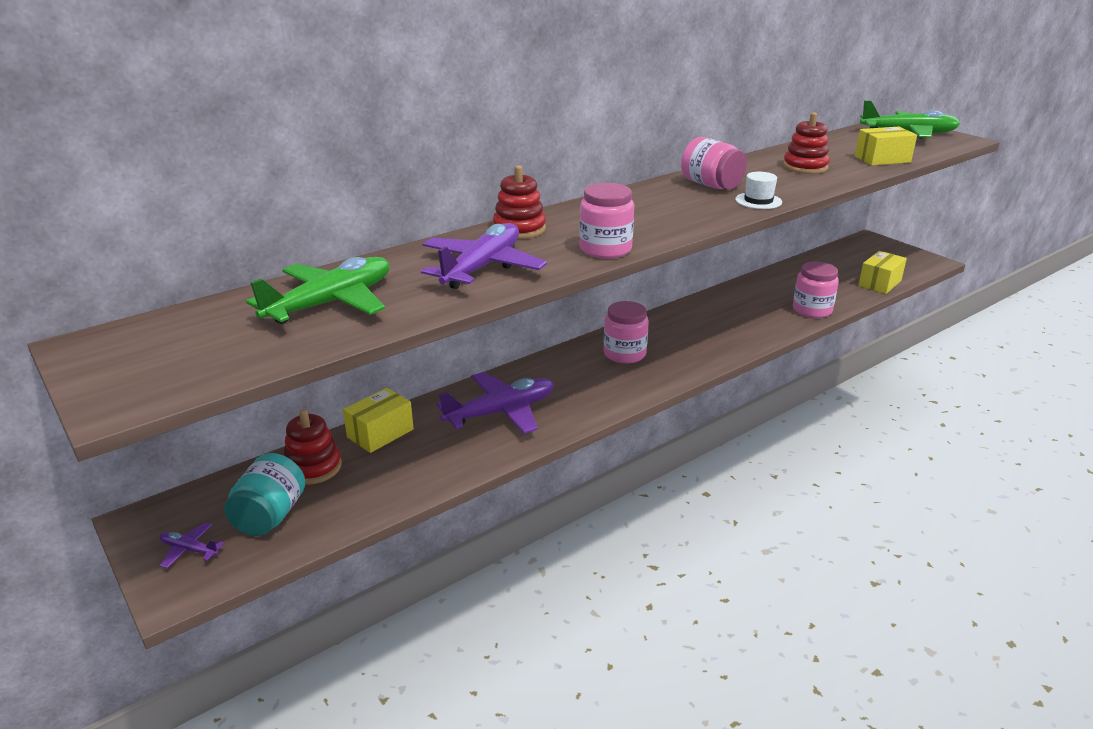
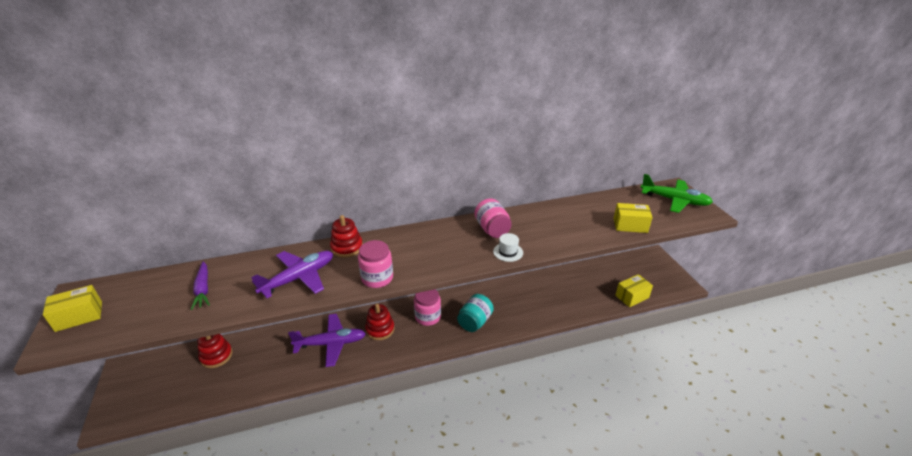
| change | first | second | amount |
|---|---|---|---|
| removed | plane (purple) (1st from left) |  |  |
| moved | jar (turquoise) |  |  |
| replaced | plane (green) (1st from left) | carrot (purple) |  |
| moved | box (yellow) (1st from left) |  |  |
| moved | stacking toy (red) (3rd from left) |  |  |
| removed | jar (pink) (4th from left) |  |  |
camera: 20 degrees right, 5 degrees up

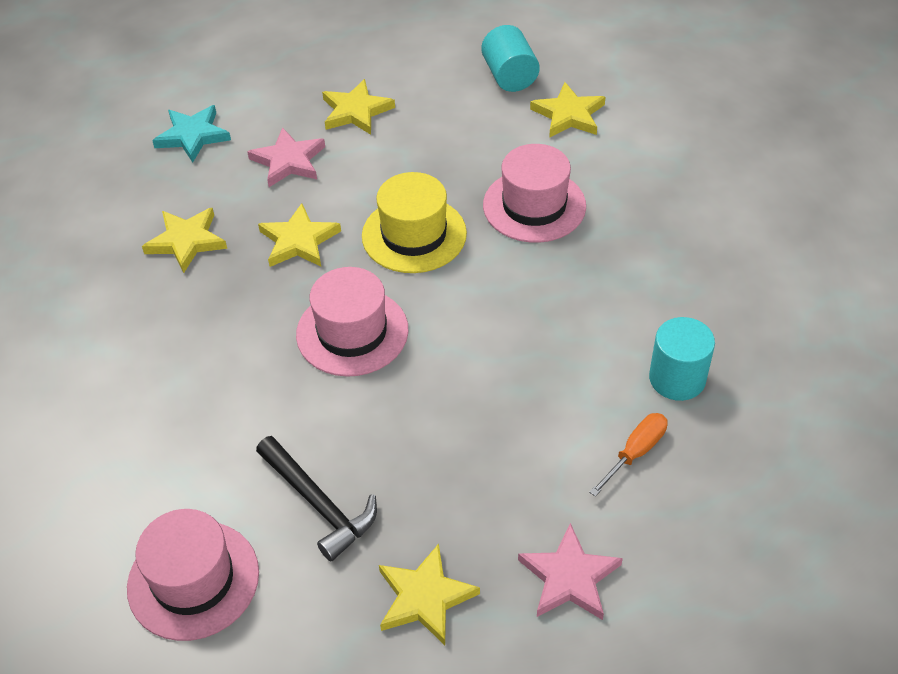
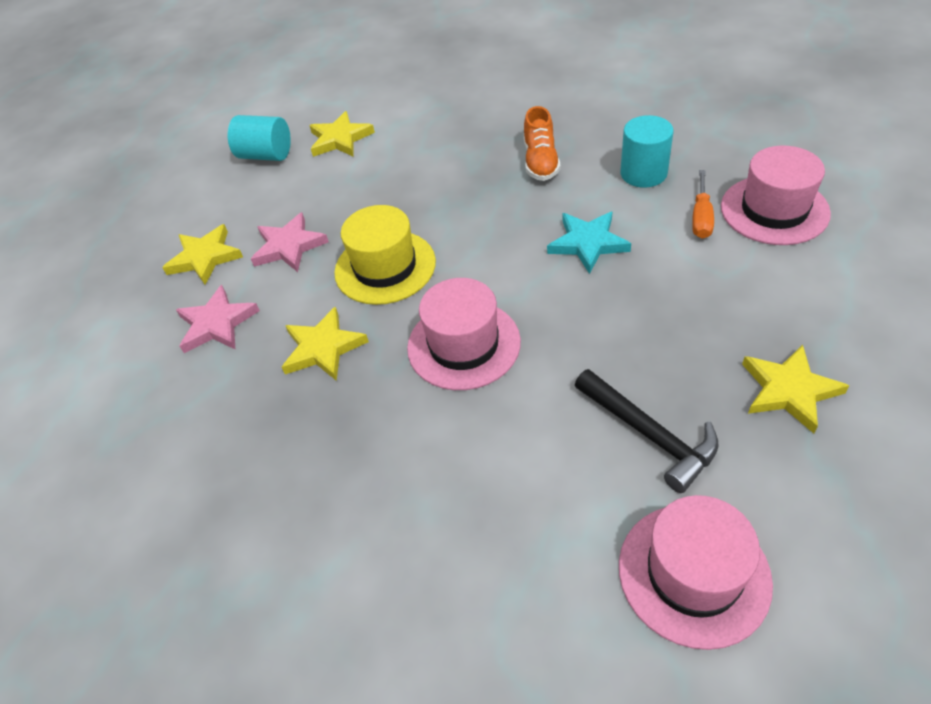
| change | first | second | amount |
|---|---|---|---|
| removed | star (yellow) (1st from left) |  |  |
| moved | star (turquoise) |  |  |
| turned | hammer (black) |  | 60 degrees clockwise |
| moved | hat (pink) (3rd from left) |  |  |
| moved | star (pink) (2nd from left) |  |  |
| turned | screwdriver (orange) |  | 150 degrees counterclockwise |
| added |  | shoe (orange) |  |
camera: 55 degrees left, 0 degrees up

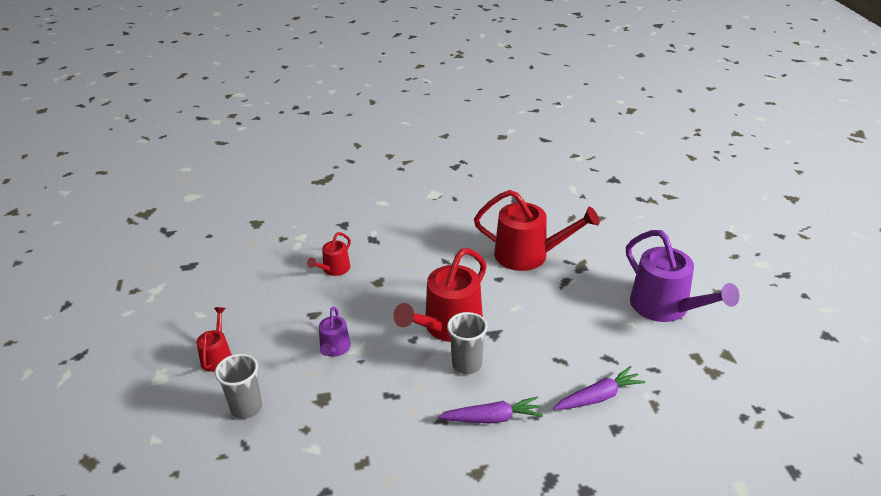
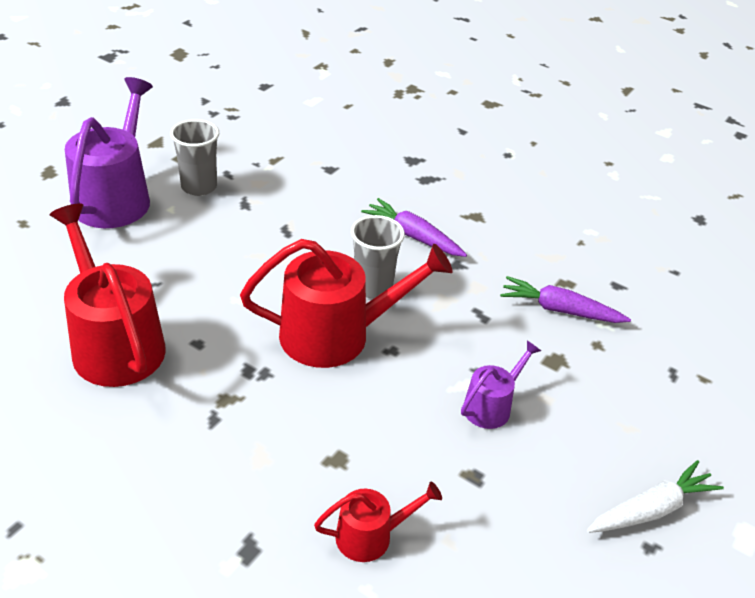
| change | first | second | amount |
|---|---|---|---|
| replaced | watering can (red) (1st from left) | carrot (white) |  |
| moved | cup (grey) (1st from left) |  |  |
| moved | carrot (purple) (2nd from left) |  |  |
camera: 140 degrees left, 5 degrees up

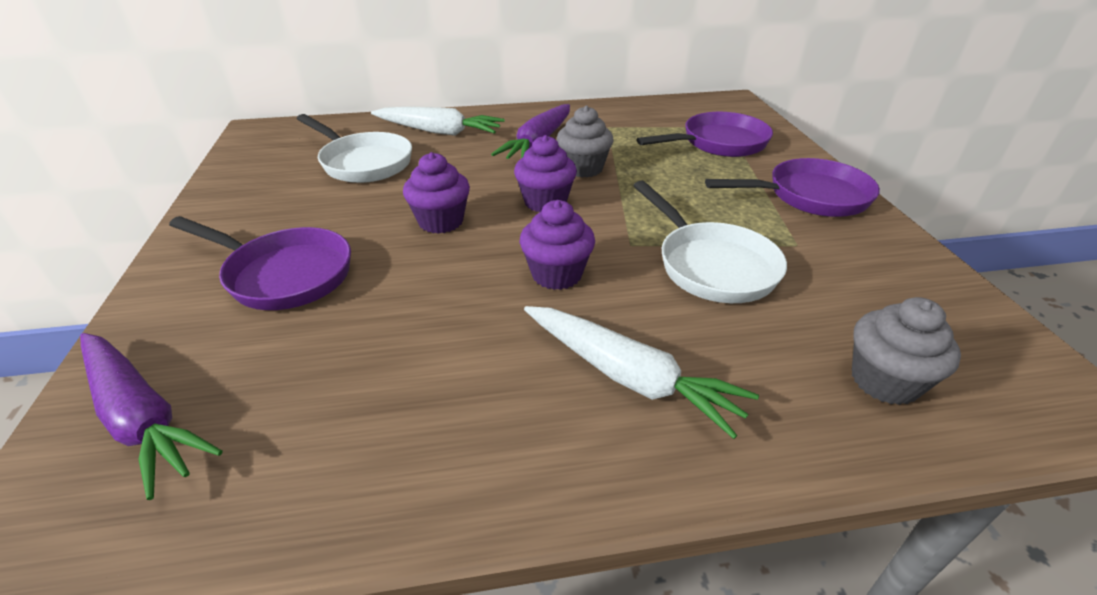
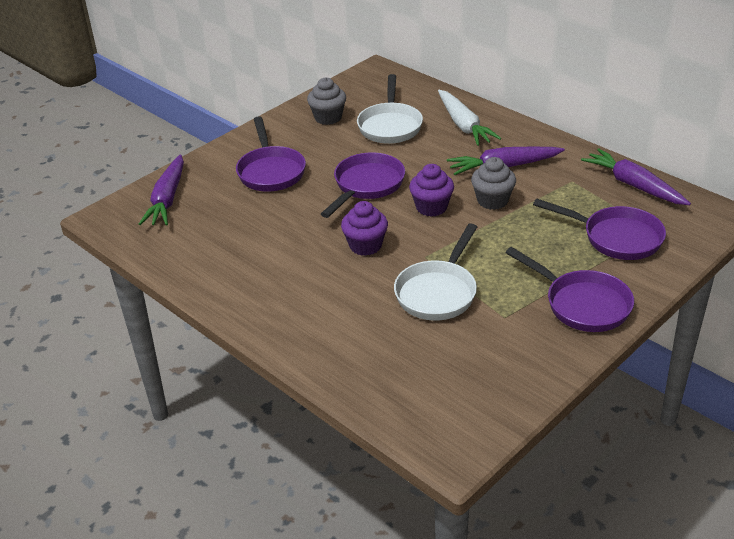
| change | first | second | amount |
|---|---|---|---|
| replaced | cupcake (purple) (1st from left) | pan (purple) (2nd from left) |  |
| removed | carrot (white) (2nd from left) |  |  |
| moved | cupcake (grey) (2nd from left in the first image) | cupcake (grey) (1st from left) |  |
| added |  | carrot (purple) (3rd from left) |  |
camera: 55 degrees right, 0 degrees up

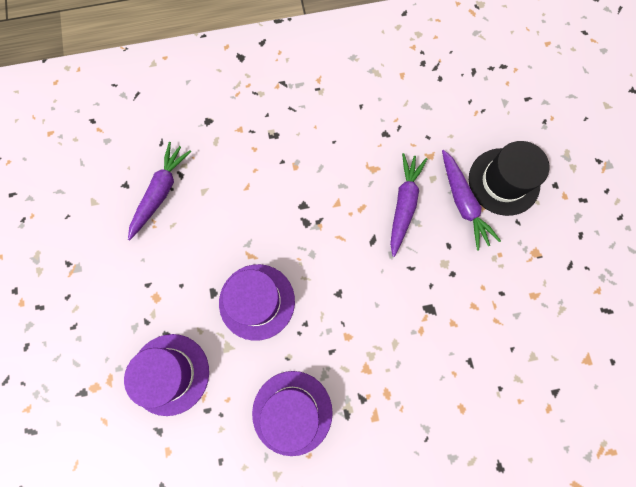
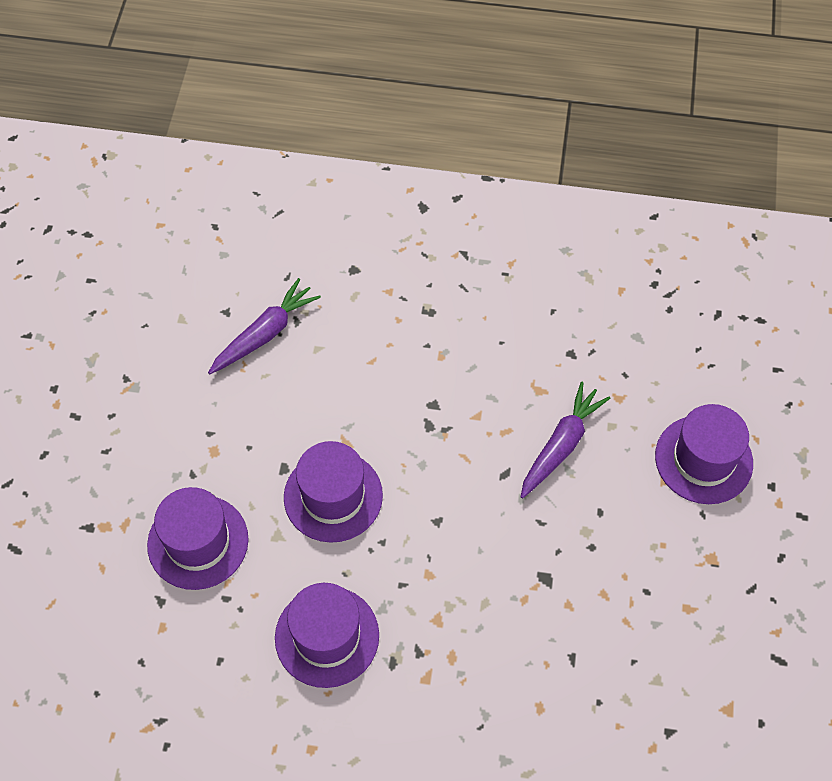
| change | first | second | amount |
|---|---|---|---|
| removed | carrot (purple) (3rd from left) |  |  |
| recoloured | hat (black) | hat (purple) (4th from left) |  |
camera: 20 degrees right, 15 degrees down

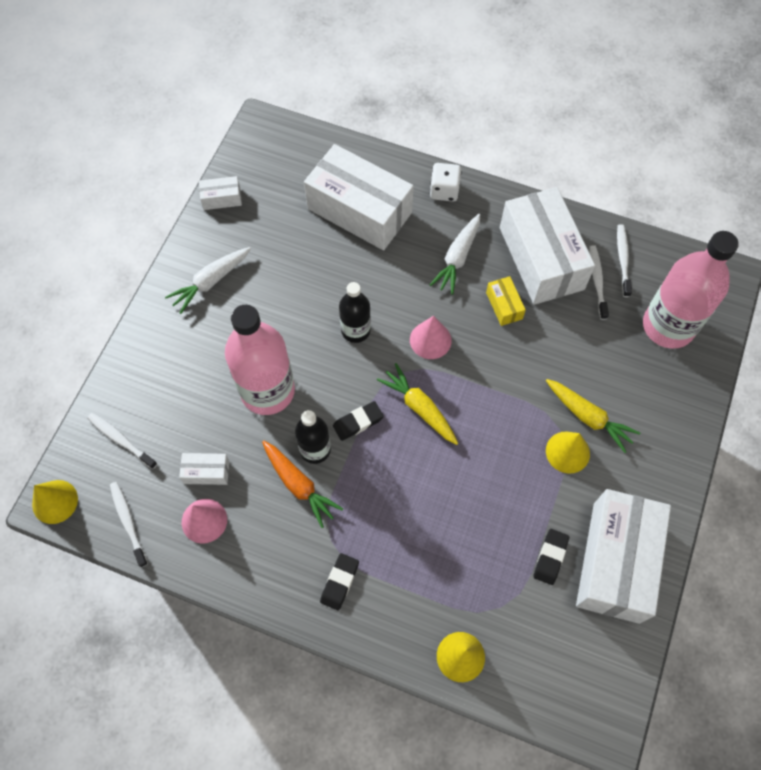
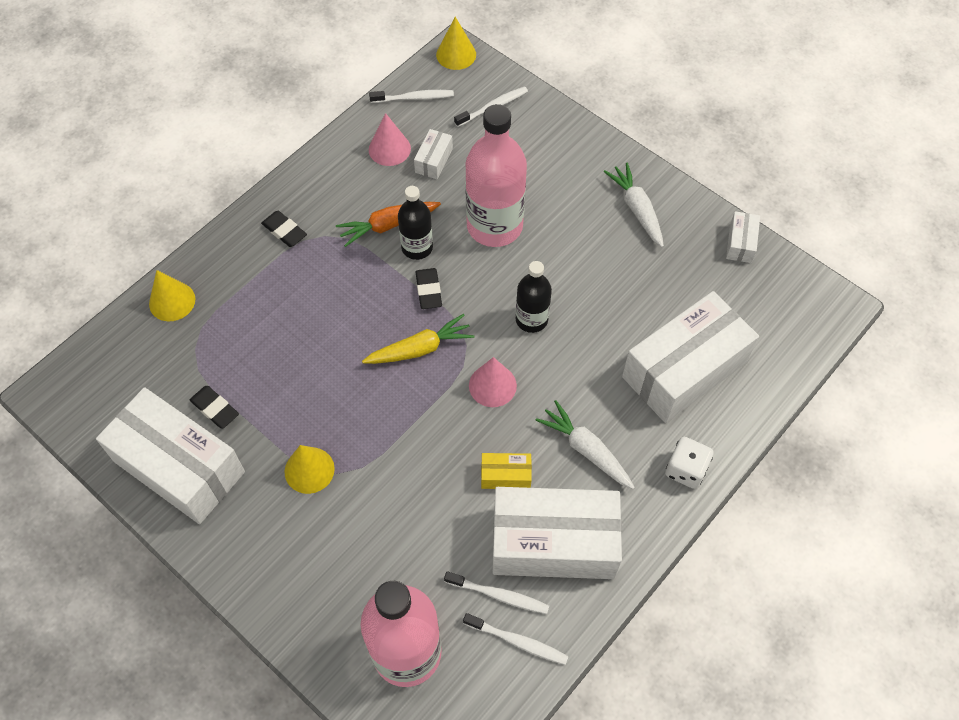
| change | first | second | amount |
|---|---|---|---|
| removed | carrot (yellow) (2nd from left) |  |  |
camera: 110 degrees right, 5 degrees down

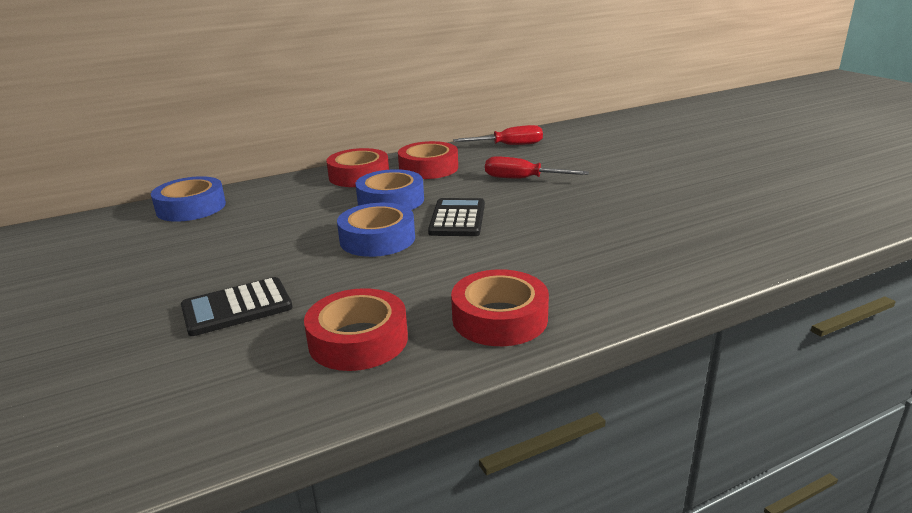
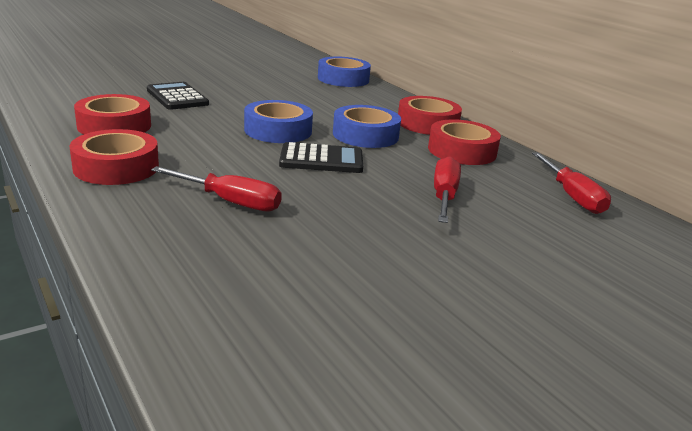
| change | first | second | amount |
|---|---|---|---|
| added |  | screwdriver (red) (1st from left) |  |
camera: 80 degrees right, 0 degrees up

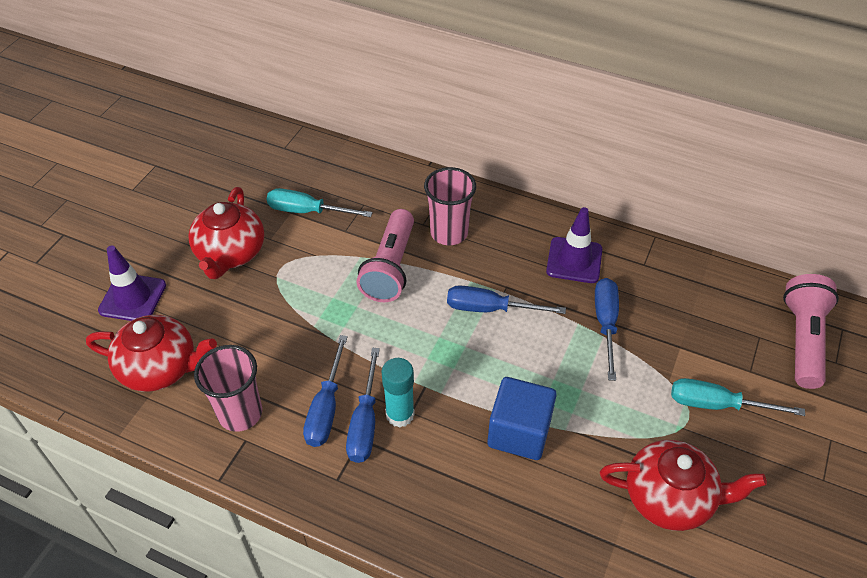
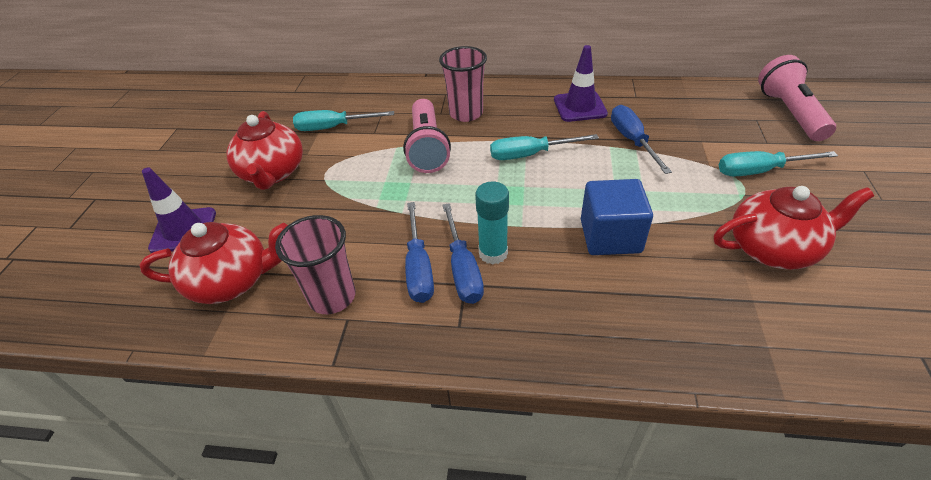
| change | first | second | amount |
|---|---|---|---|
| recoloured | screwdriver (blue) (3rd from left) | screwdriver (turquoise) (2nd from left) |  |
camera: 15 degrees left, 5 degrees down

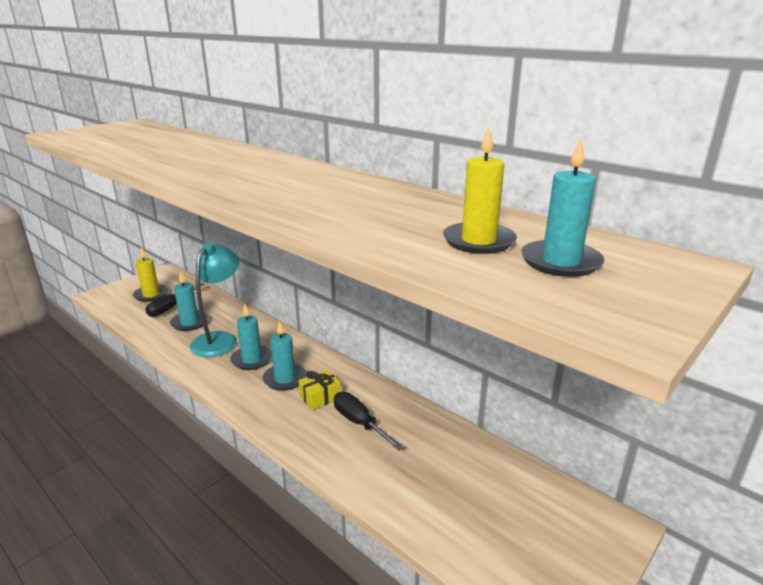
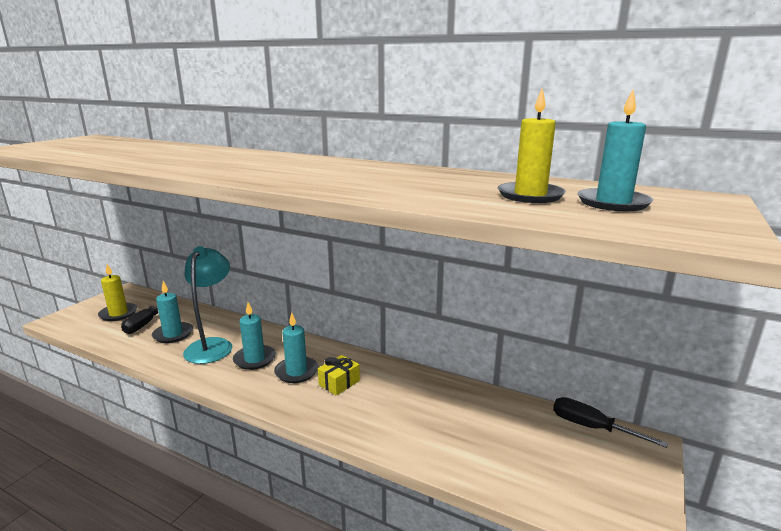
| change | first | second | amount |
|---|---|---|---|
| moved | screwdriver (black) (2nd from left) |  |  |
camera: 15 degrees left, 5 degrees down

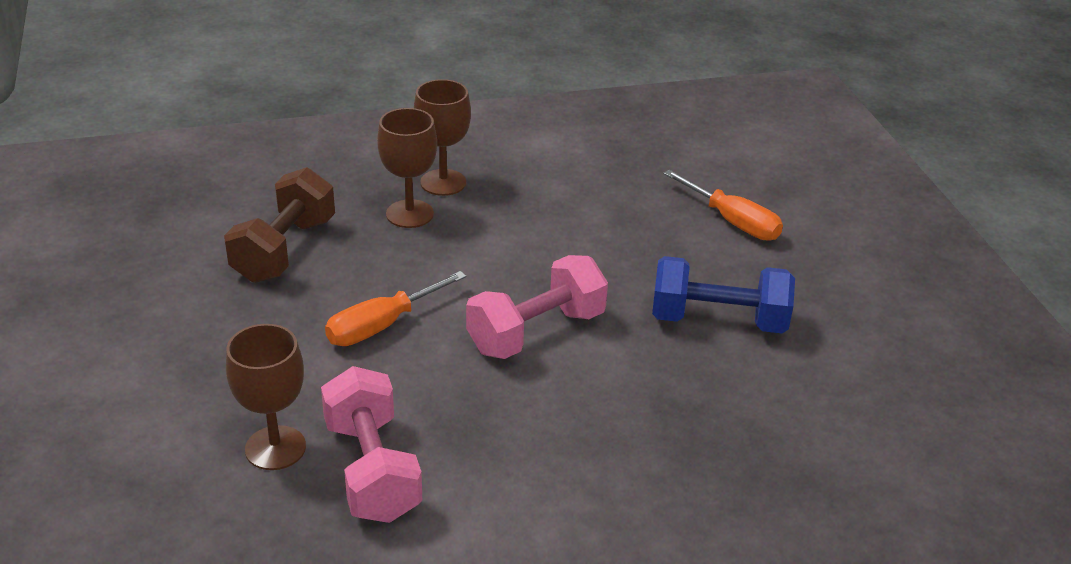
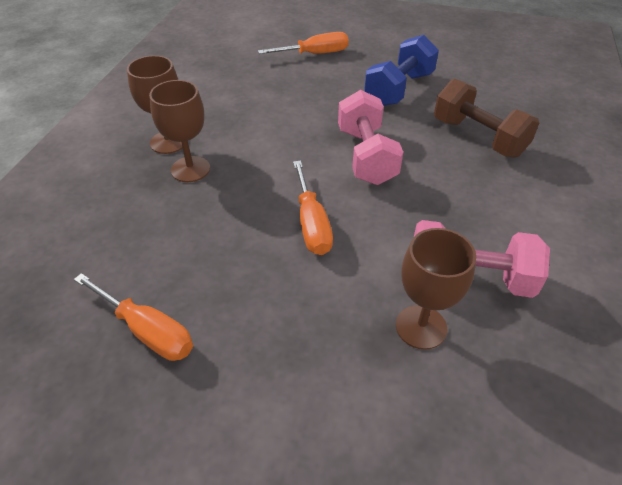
| change | first | second | amount |
|---|---|---|---|
| moved | dumbbell (brown) |  |  |
| added |  | screwdriver (orange) (1st from left) |  |
camera: 60 degrees left, 10 degrees up

